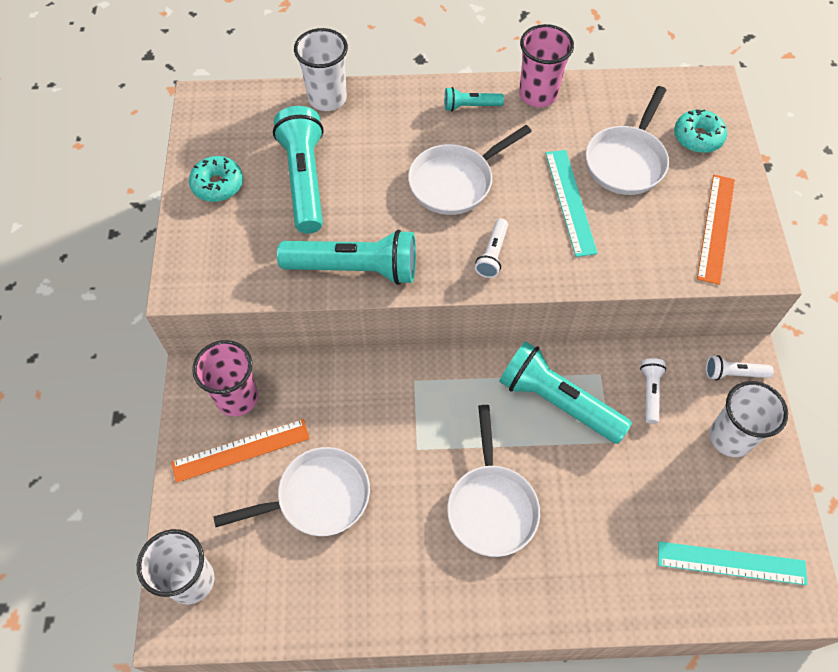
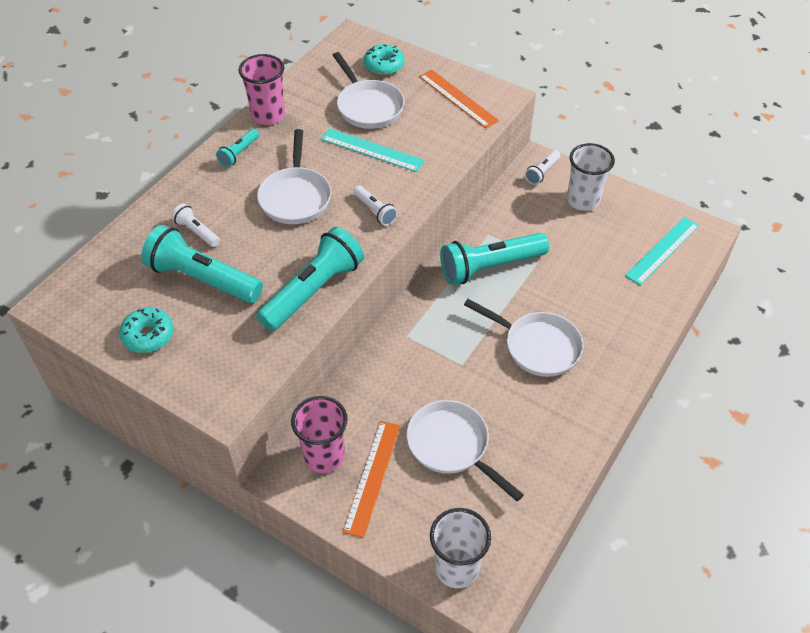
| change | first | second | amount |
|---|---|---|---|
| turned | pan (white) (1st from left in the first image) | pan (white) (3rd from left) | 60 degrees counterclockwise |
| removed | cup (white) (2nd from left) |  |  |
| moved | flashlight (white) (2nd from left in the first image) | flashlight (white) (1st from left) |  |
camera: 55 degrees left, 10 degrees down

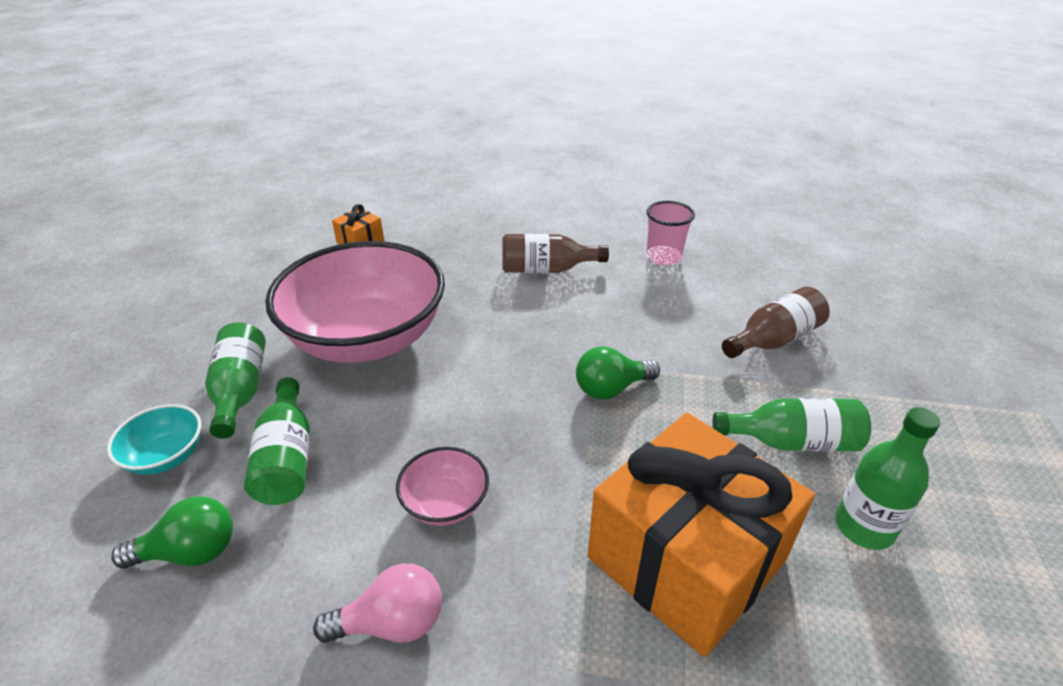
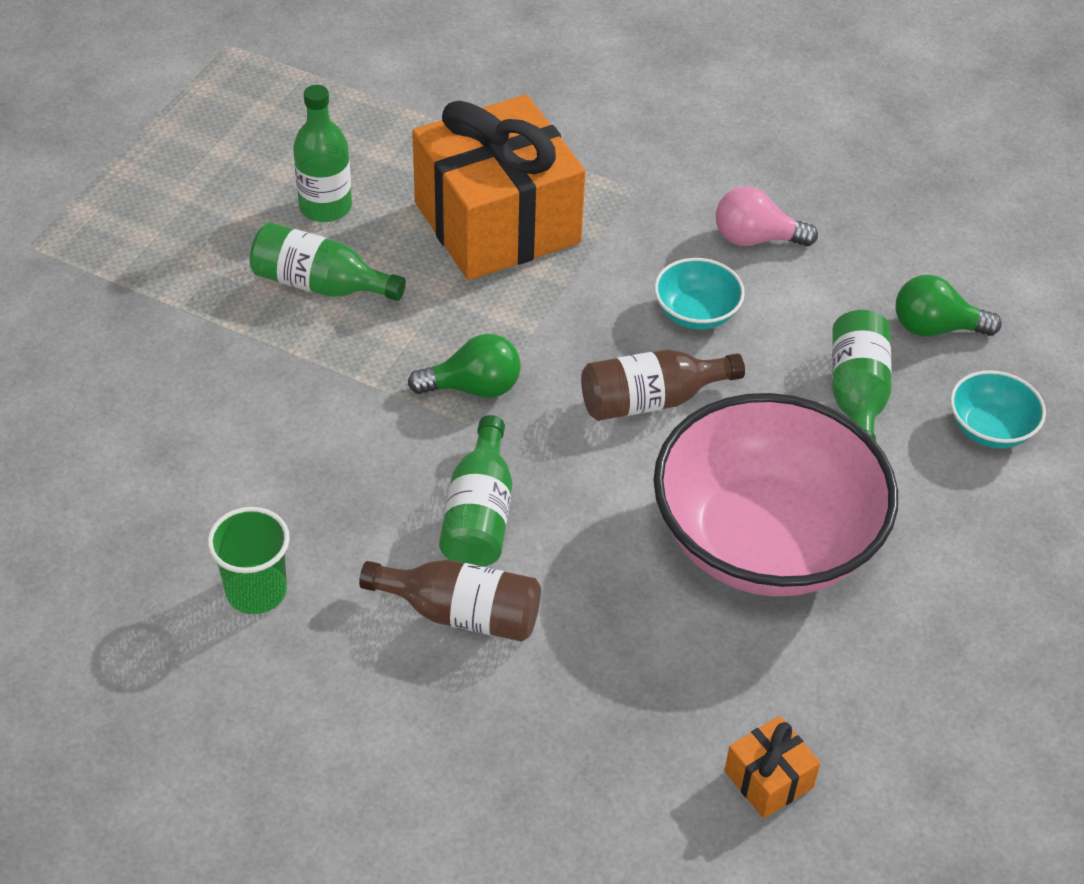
| change | first | second | amount |
|---|---|---|---|
| moved | bottle (green) (1st from left in the first image) | bottle (green) (3rd from left) |  |
| recoloured | bowl (pink) (2nd from left) | bowl (turquoise) (1st from left) |  |
| recoloured | cup (pink) | cup (green) |  |
| moved | bottle (brown) (2nd from left) |  |  |
camera: 165 degrees left, 10 degrees up

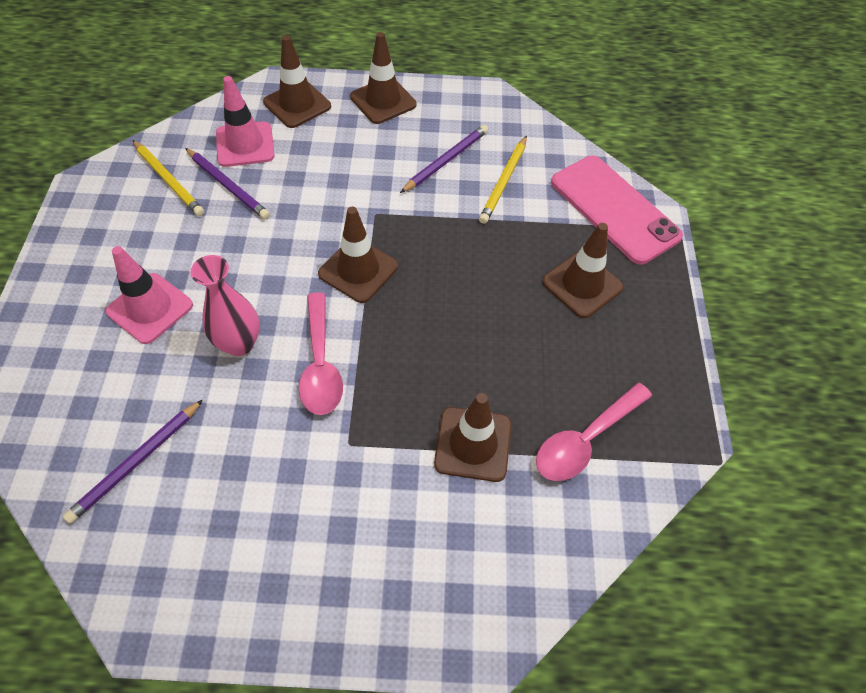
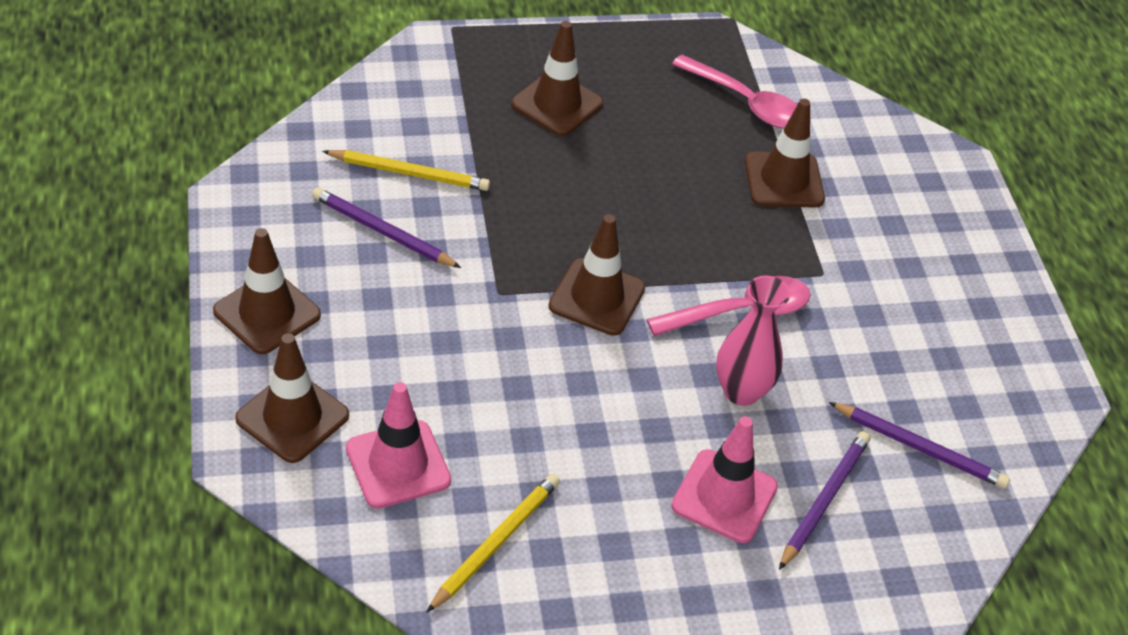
| change | first | second | amount |
|---|---|---|---|
| moved | pencil (purple) (2nd from left) |  |  |
| removed | phone (pink) |  |  |
camera: 105 degrees left, 10 degrees down

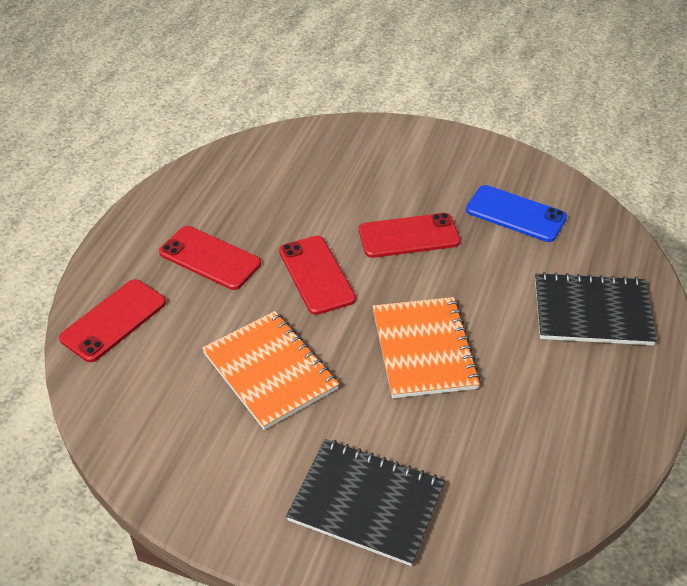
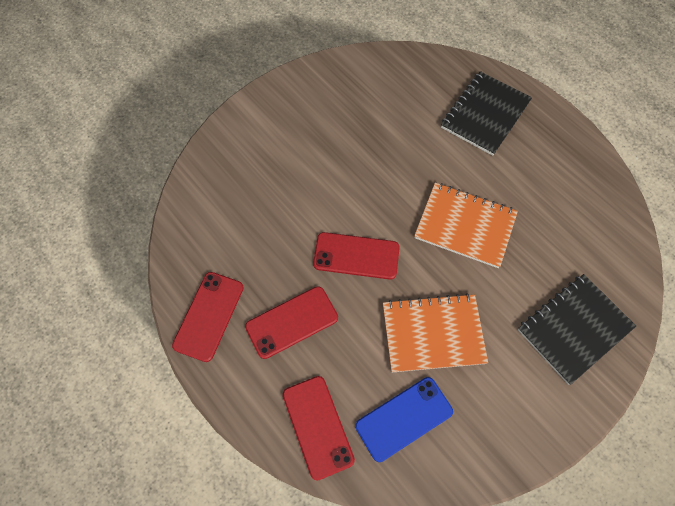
| change | first | second | amount |
|---|---|---|---|
| moved | phone (red) (4th from left in the first image) | phone (red) (1st from left) |  |
| moved | phone (blue) |  |  |
camera: 60 degrees left, 20 degrees up

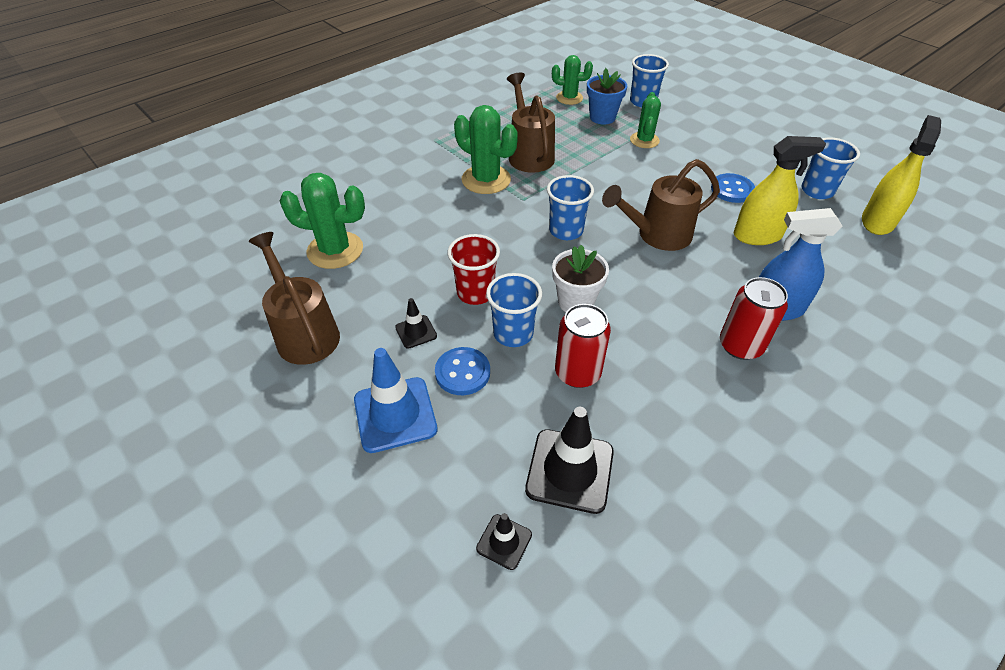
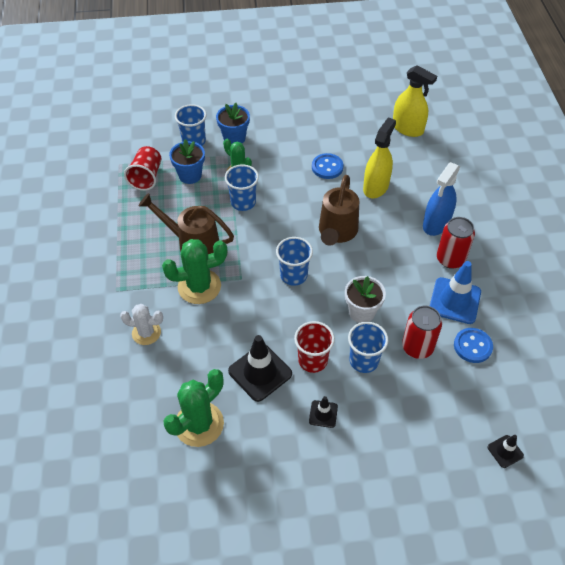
| change | first | second | amount |
|---|---|---|---|
| removed | watering can (brown) (1st from left) |  |  |
| moved | traffic cone (blue) |  |  |
| moved | button (blue) (1st from left in the first image) | button (blue) (2nd from left) |  |
| moved | traffic cone (black) (3rd from left in the first image) | traffic cone (black) (1st from left) |  |
| replaced | cactus (green) (3rd from left) | cup (red) (1st from left) |  |
| moved | cup (blue) (4th from left in the first image) | cup (blue) (2nd from left) |  |
| turned | spray bottle (yellow) (2nd from left) |  | 150 degrees clockwise |
| added |  | cactus (white) |  |
| added |  | flower pot (blue) (2nd from left) |  |
camera: 55 degrees left, 5 degrees up

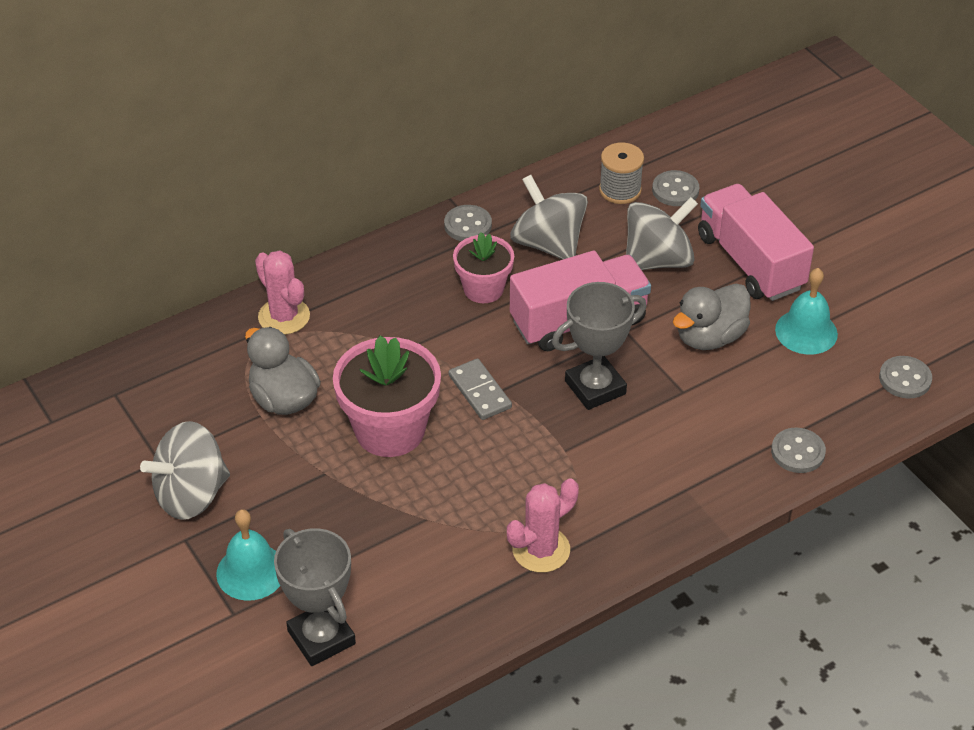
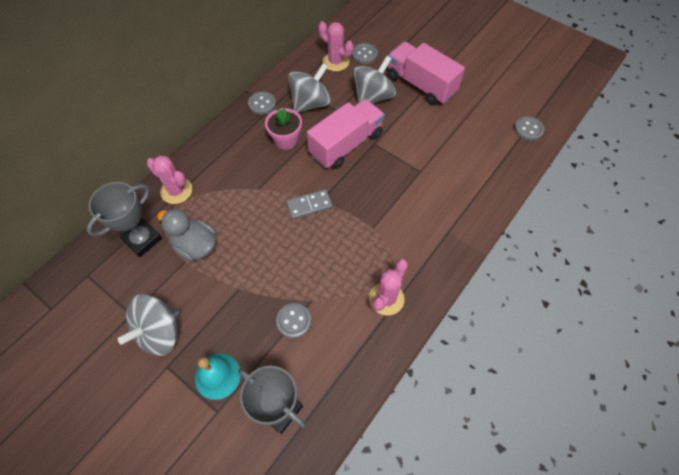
| change | first | second | amount |
|---|---|---|---|
| removed | flower pot (pink) (1st from left) |  |  |
| turned | domino (grey) |  | 60 degrees counterclockwise |
| turned | spinning top (grey) (2nd from left) |  | 105 degrees clockwise |
| moved | trophy (grey) (2nd from left in the first image) | trophy (grey) (1st from left) |  |
| replaced | spool (grey) | cactus (pink) (2nd from left) |  |
| removed | duck (grey) (2nd from left) |  |  |
| moved | button (grey) (3rd from left in the first image) | button (grey) (2nd from left) |  |
| removed | bell (turquoise) (2nd from left) |  |  |
camera: 20 degrees left, 15 degrees up

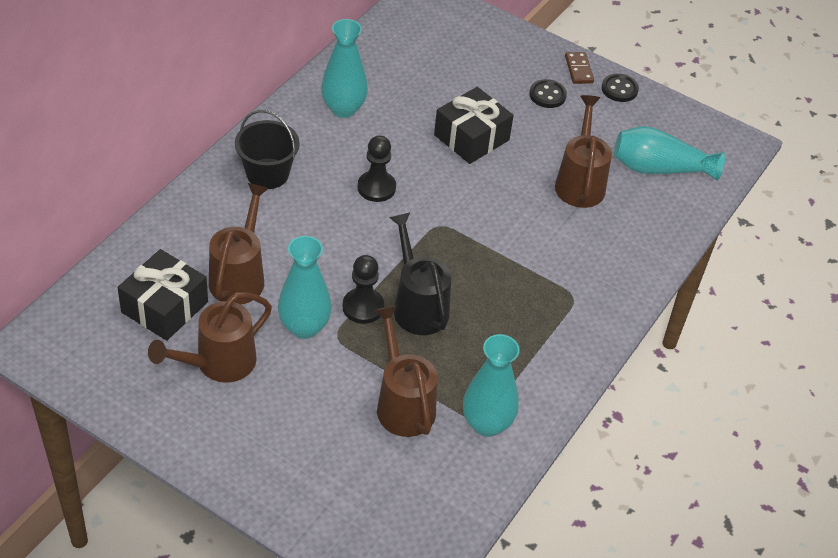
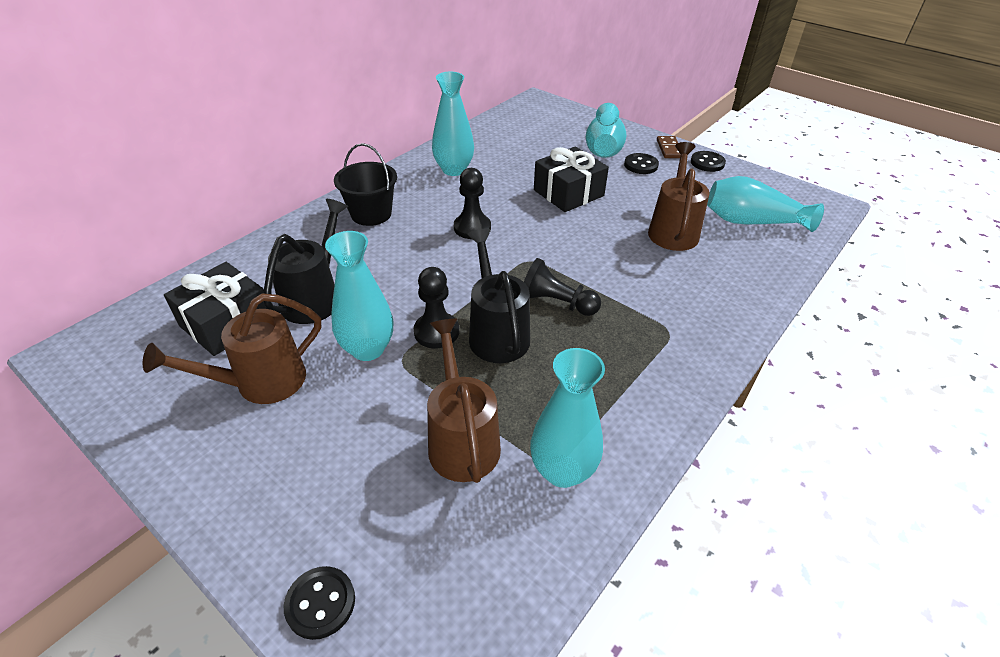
| change | first | second | amount |
|---|---|---|---|
| recoloured | watering can (brown) (2nd from left) | watering can (black) (1st from left) |  |
| added |  | button (black) (1st from left) |  |
| added |  | pawn (black) (3rd from left) |  |
| added |  | vase (turquoise) (4th from left) |  |
camera: 10 degrees right, 5 degrees down

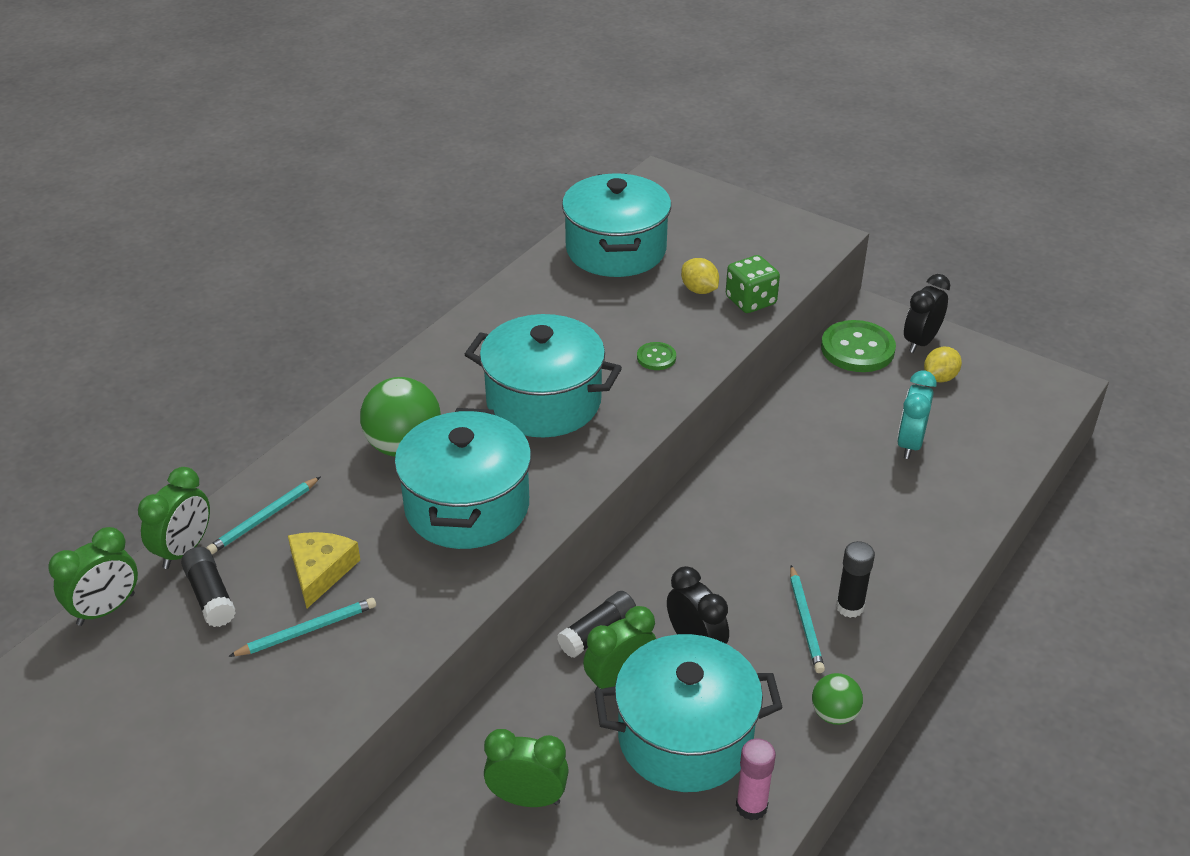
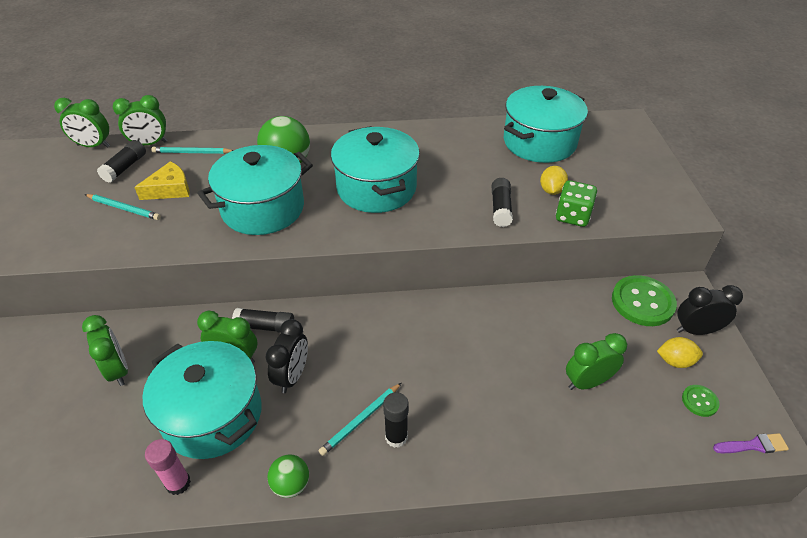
| change | first | second | amount |
|---|---|---|---|
| moved | button (green) (1st from left in the first image) | button (green) (2nd from left) |  |
| recoloured | clock (turquoise) | clock (green) (5th from left) |  |
| added |  | glue stick (black) (4th from left) |  |
| added |  | brush (purple) |  |
camera: 50 degrees right, 5 degrees up

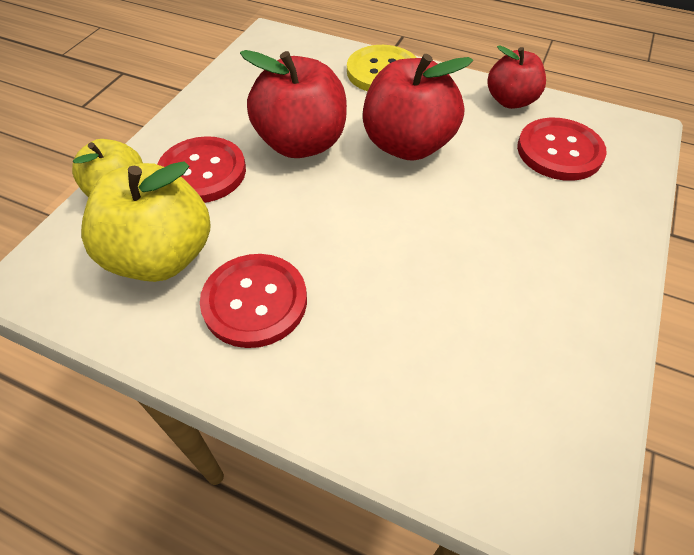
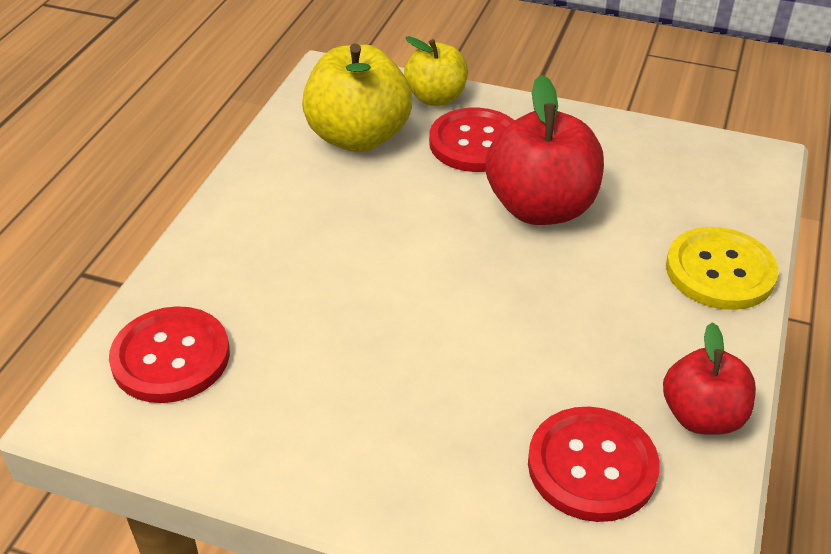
| change | first | second | amount |
|---|---|---|---|
| moved | button (red) (2nd from left in the first image) | button (red) (1st from left) |  |
| removed | apple (red) (2nd from left) |  |  |
camera: 85 degrees right, 10 degrees down

